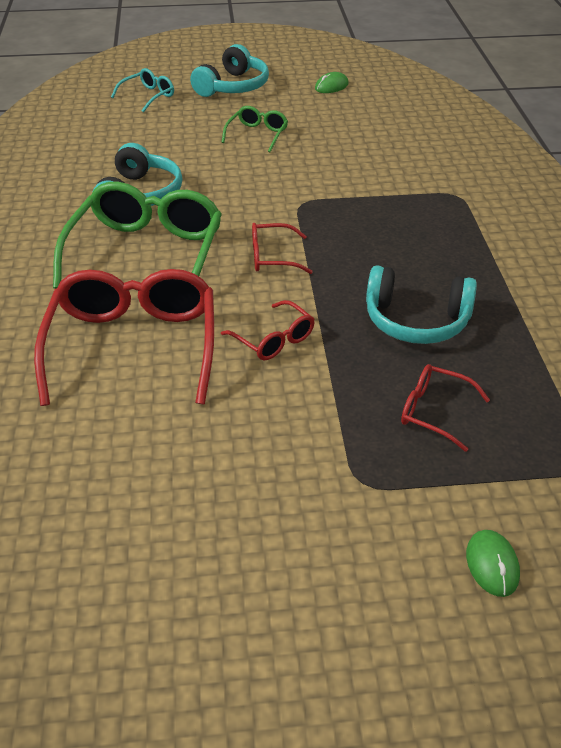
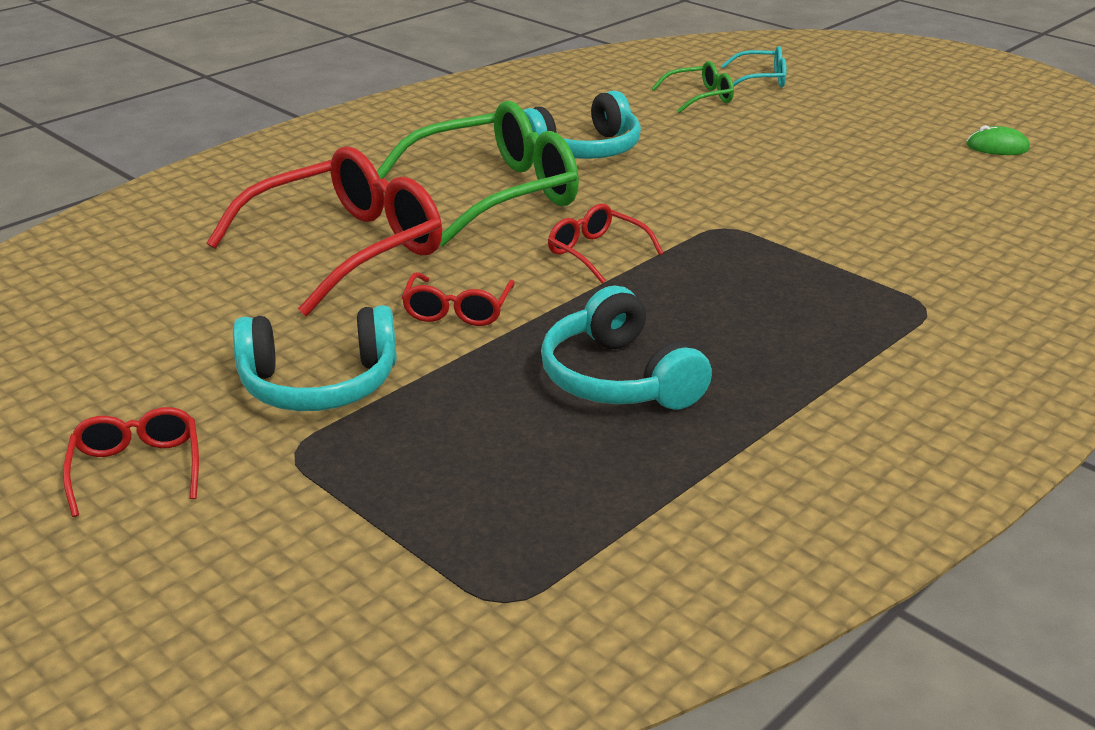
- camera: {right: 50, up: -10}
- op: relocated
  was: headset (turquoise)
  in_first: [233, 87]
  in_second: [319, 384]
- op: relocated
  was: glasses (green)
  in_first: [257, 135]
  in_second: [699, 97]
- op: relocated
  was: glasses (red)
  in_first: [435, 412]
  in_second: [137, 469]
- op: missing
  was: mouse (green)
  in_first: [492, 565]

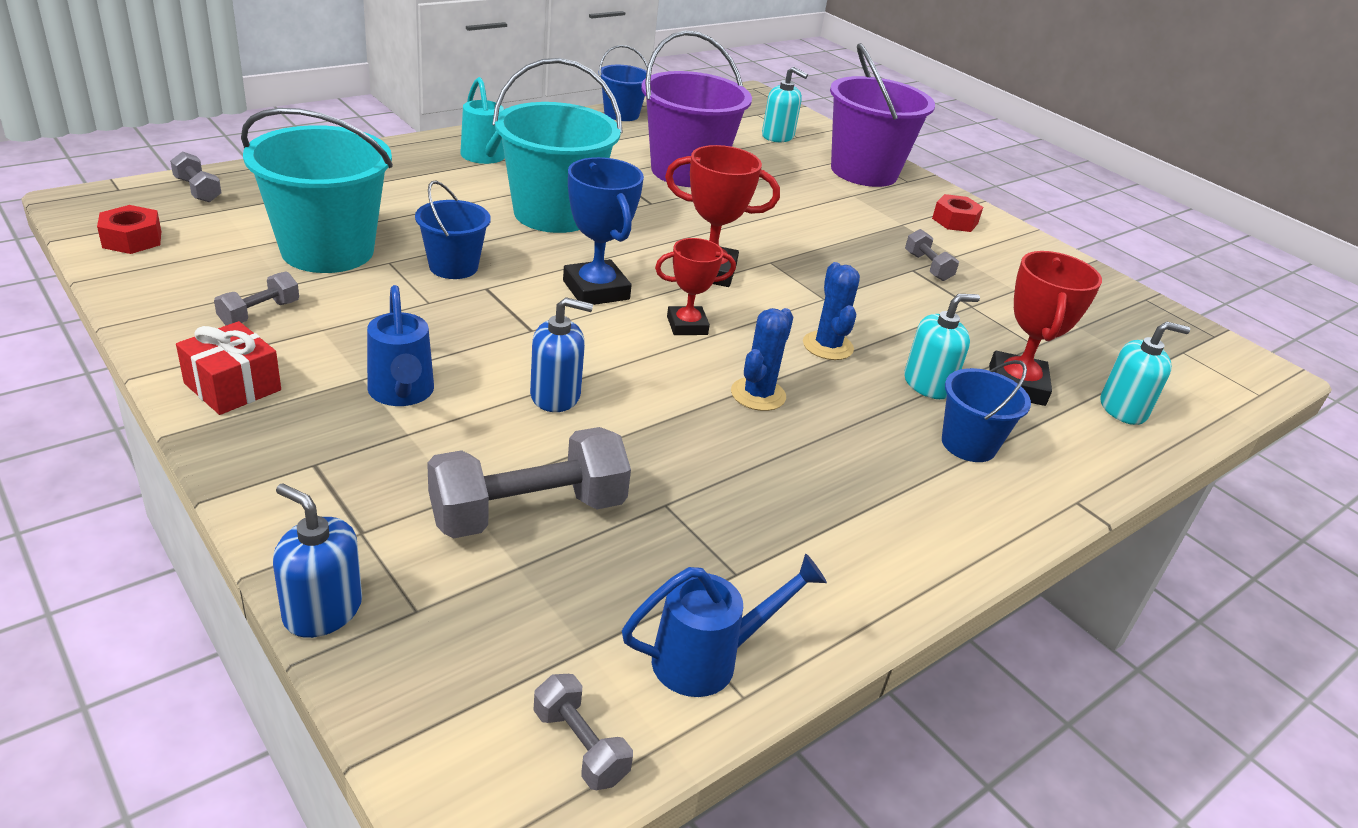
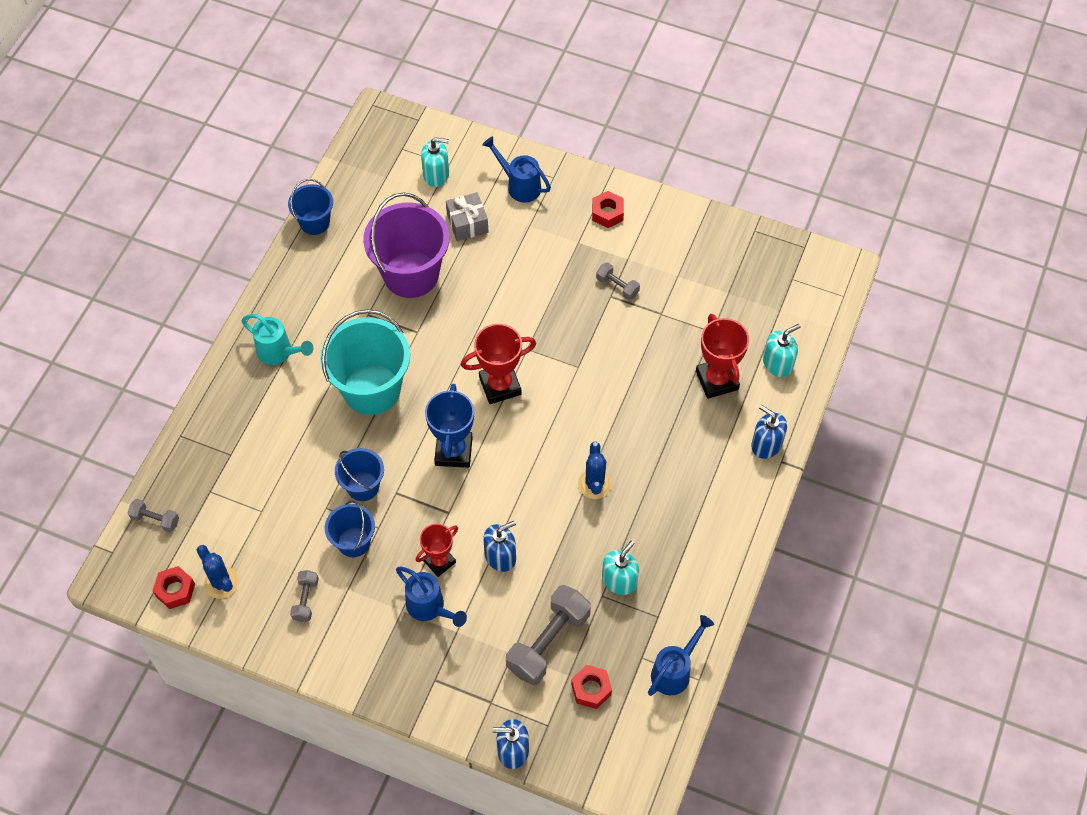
- camera: {right: -25, up: 25}
- op: missing
  was: wrapped gift (red)
  in_first: [232, 387]
- op: missing
  was: pail (turquoise)
  in_first: [327, 250]
- op: missing
  was: dumbbell (grey)
  in_first: [580, 746]
- op: spun
  was: award cup (blue)
  in_first: [596, 290]
  in_second: [453, 451]
  clockwise: 60
- op: relocated
  was: award cup (red)
  in_first: [687, 325]
  in_second: [439, 561]
- op: relocated
  was: saguaro cactus (blue)
  in_first: [827, 346]
  in_second: [221, 583]
- op: exchanged
  was: pail (royal purple)
  now: sprinkling can (blue)
  in_first: [864, 172]
  in_second: [519, 185]
- op: relocated
  was: soap dispenser (turquoise)
  in_first: [928, 384]
  in_second: [619, 580]
- op: relocated
  was: pail (blue)
  in_first: [968, 444]
  in_second: [353, 542]
- op: appeared
  now: wrapped gift (grey)
  in_second: [467, 223]
- op: appeared
  now: hexagon nut (red)
  in_second: [591, 689]
- op: appeared
  now: soap dispenser (blue)
  in_second: [766, 445]

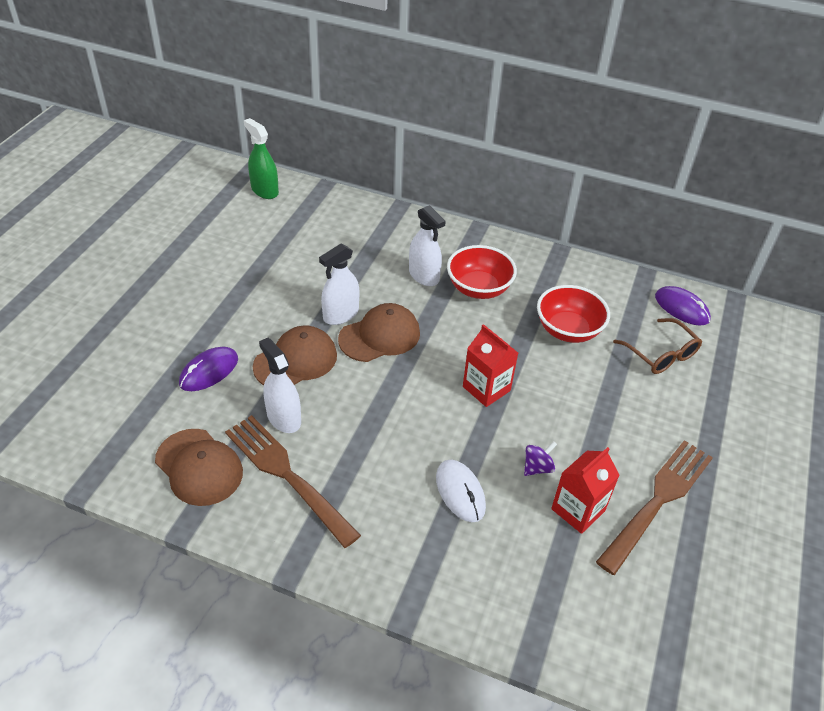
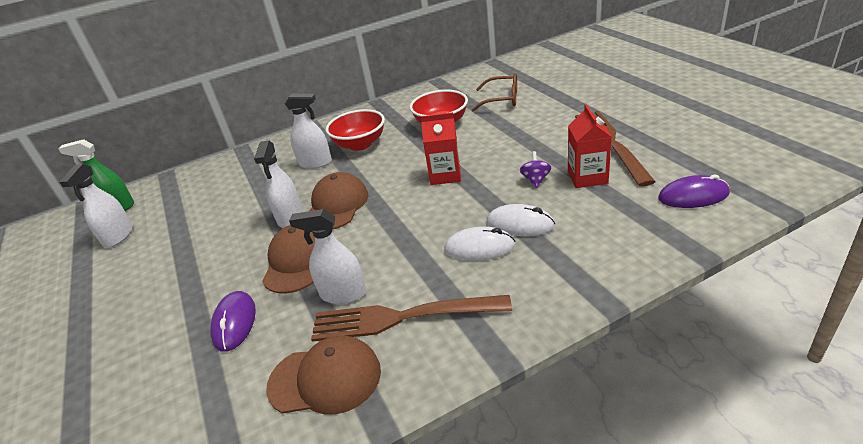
- camera: {right: -40, up: -10}
- op: relocated
  was: mouse (royal purple)
  in_first: [681, 308]
  in_second: [693, 196]
- op: appeared
  now: spray cleaner (pure white)
  in_second: [118, 236]
- op: appeared
  now: mouse (pure white)
  in_second: [479, 247]

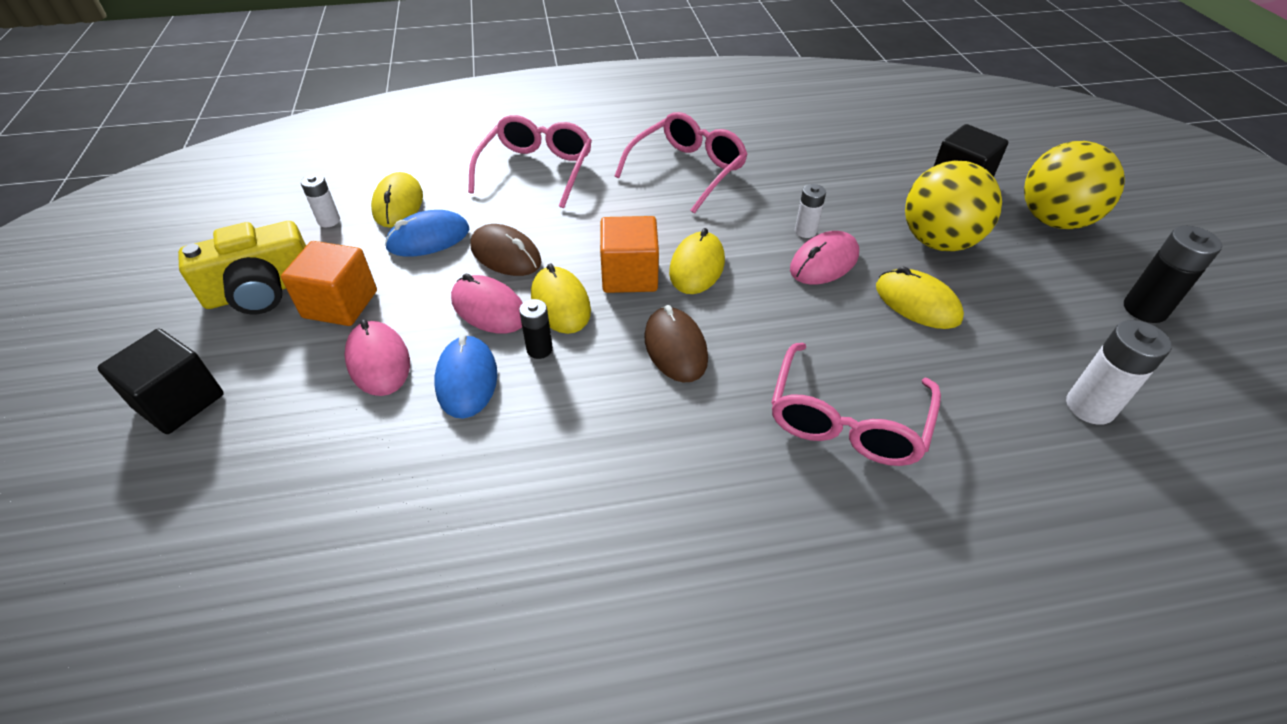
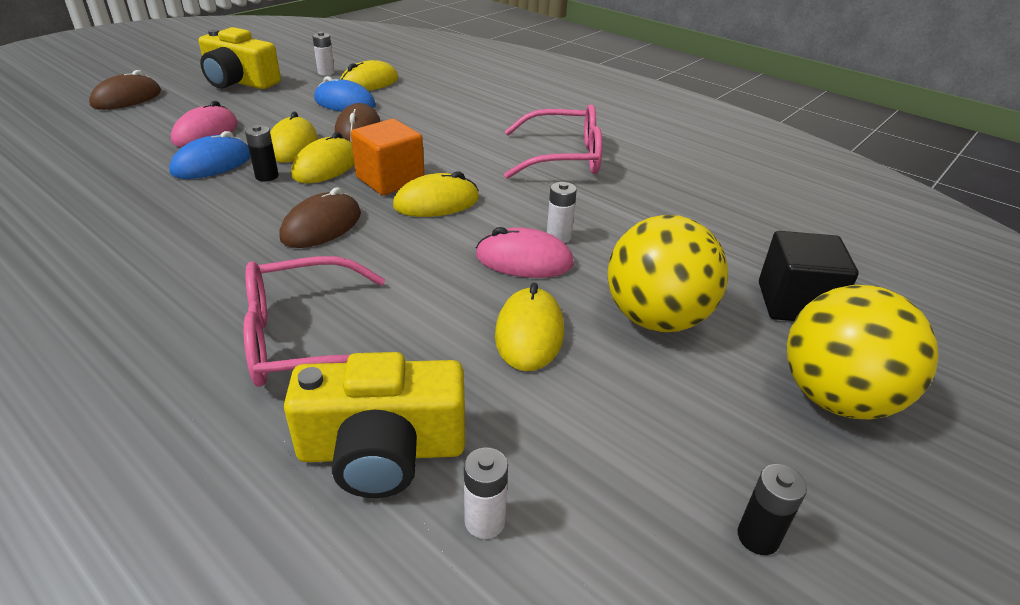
- camera: {right: 50, up: -10}
- op: exchanged
  was: cube (black)
  now: mouse (dark brown)
  in_first: [179, 401]
  in_second: [127, 98]
- op: missing
  was: cube (orange-coloured)
  in_first: [340, 304]
- op: colour
  was: mouse (pink)
  now: mouse (bright yellow)
  in_first: [489, 309]
  in_second: [293, 145]
- op: missing
  was: glasses (pink)
  in_first: [536, 170]
- op: size
  was: battery (pure white)
  in_first: [1089, 407]
  in_second: [485, 521]
  ratio: 0.61
- op: size
  was: battery (black)
  in_first: [1144, 309]
  in_second: [758, 537]
  ratio: 0.61
- op: appeared
  now: photo camera (bright yellow)
  in_second: [382, 450]

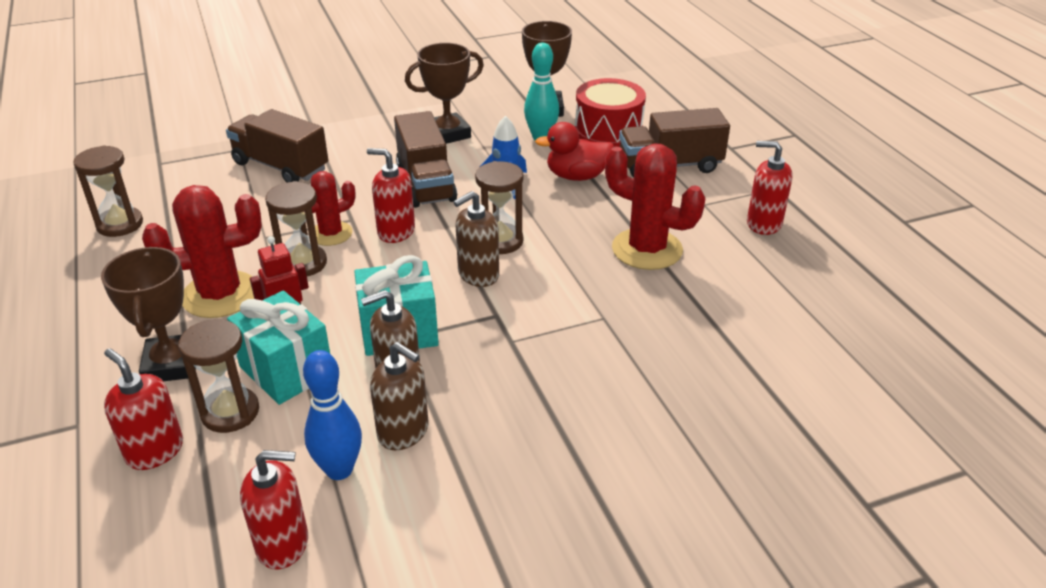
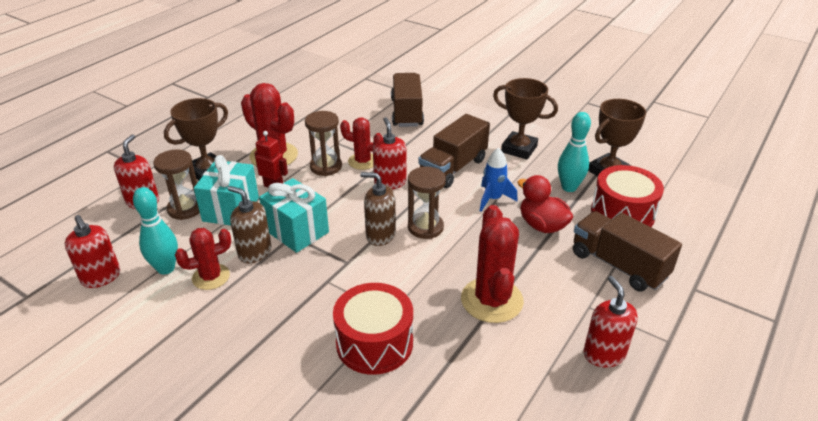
- camera: {right: 55, up: 0}
- op: missing
  was: hourglass (dark brown)
  in_first: [120, 224]
- op: colour
  was: bowling pin (blue)
  now: bowling pin (turquoise)
  in_first: [339, 469]
  in_second: [166, 268]
- op: exchanged
  was: soap dispenser (dark brown)
  now: saguaro cactus (red)
  in_first: [403, 432]
  in_second: [211, 277]
- op: appeared
  now: drum (red)
  in_second: [374, 343]

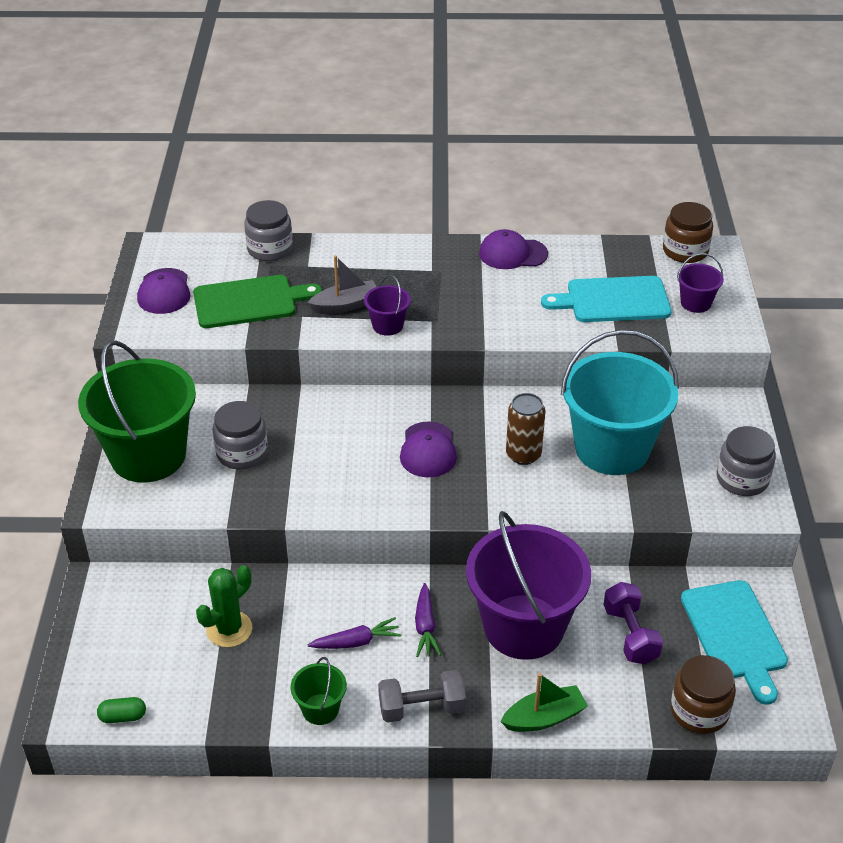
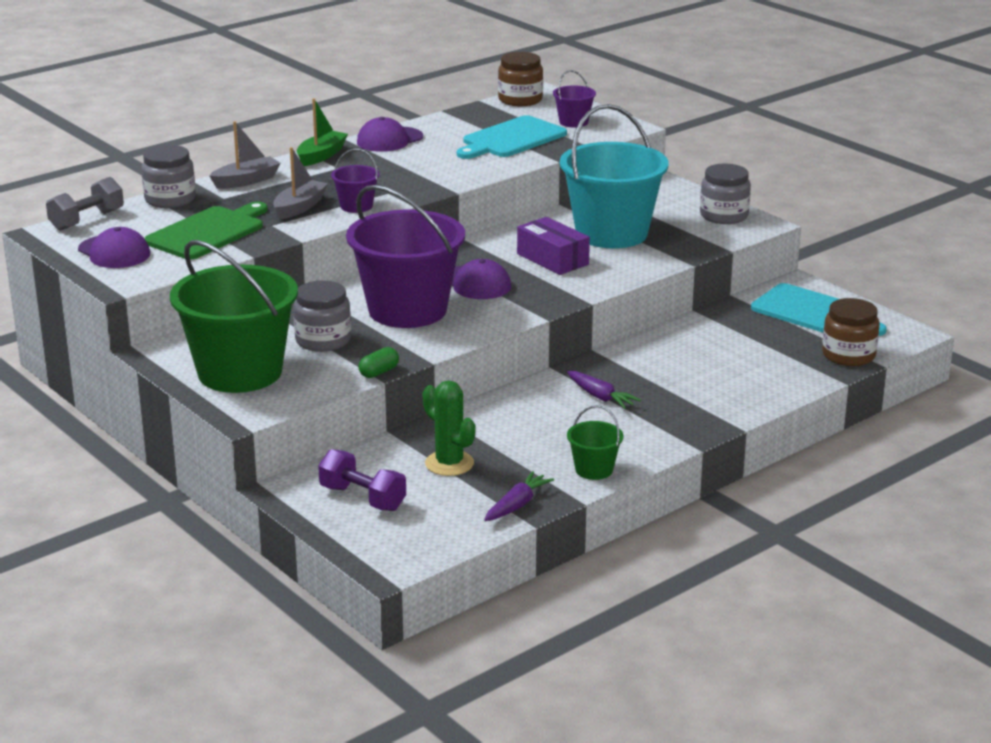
- camera: {right: -40, up: -15}
- op: relocated
  was: capsule (green)
  in_first: [123, 717]
  in_second: [379, 372]
- op: spun
  was: saguaro cactus (green)
  in_first: [229, 629]
  in_second: [449, 463]
  clockwise: -45
- op: relocated
  was: carrot (royal purple)
  in_first: [356, 642]
  in_second: [517, 505]
- op: relocated
  was: dumbbell (grey)
  in_first: [422, 708]
  in_second: [87, 220]
- op: relocated
  was: pail (royal purple)
  in_first: [523, 627]
  in_second: [407, 310]
- op: relocated
  was: boat (green)
  in_first: [544, 717]
  in_second: [321, 156]
- op: exchanged
  was: tin (dark brown)
  now: box (royal purple)
  in_first: [523, 454]
  in_second: [552, 259]
- op: relocated
  was: dumbbell (royal purple)
  in_first: [630, 635]
  in_second: [363, 498]
- op: appeared
  now: boat (grey)
  in_second: [246, 181]

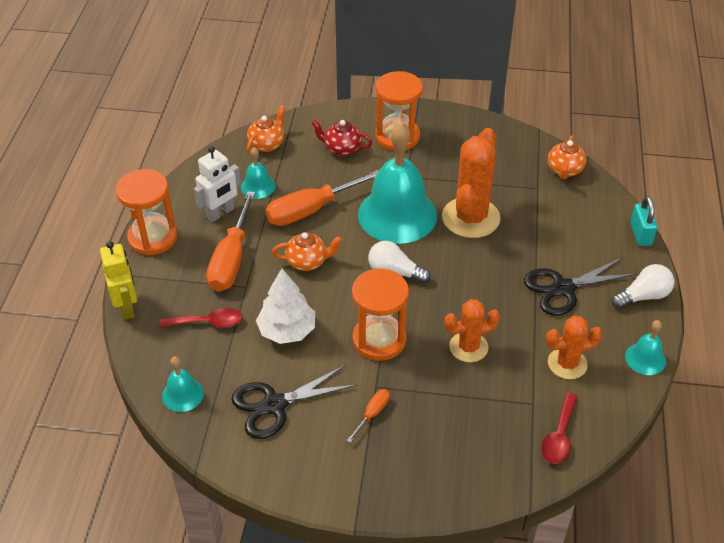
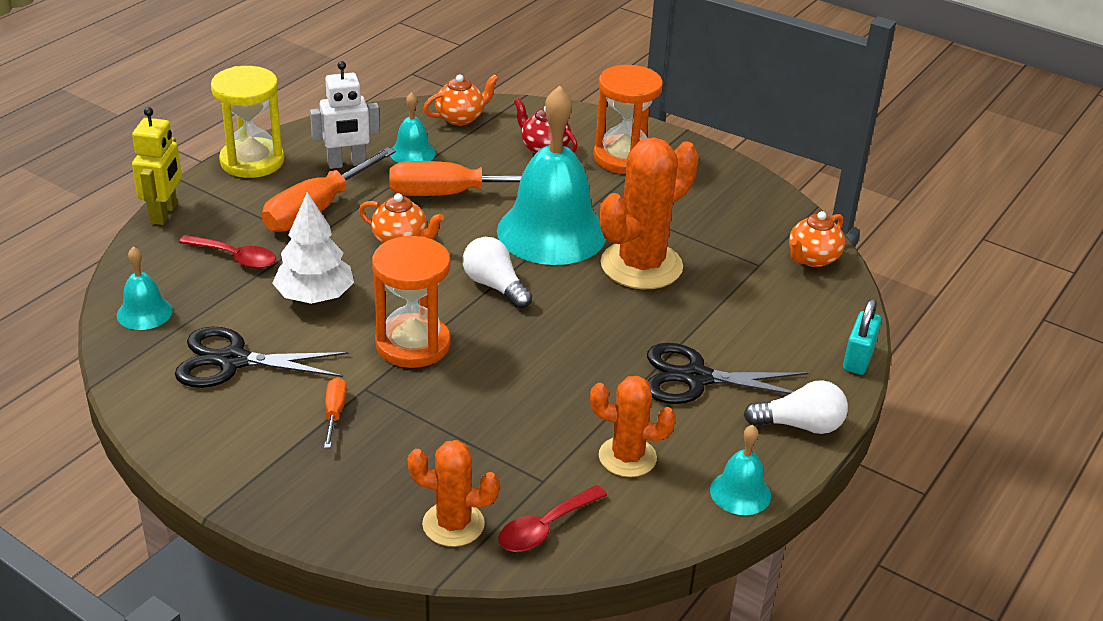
- camera: {right: 25, up: -10}
- op: colour
  was: hourglass (orange-coloured)
  now: hourglass (bright yellow)
  in_first: [152, 237]
  in_second: [252, 161]
- op: spun
  was: hand screwdriver (orange-coloured)
  in_first: [372, 414]
  in_second: [334, 413]
  clockwise: -60
- op: relocated
  was: saguaro cactus (orange-coloured)
  in_first: [468, 347]
  in_second: [453, 524]

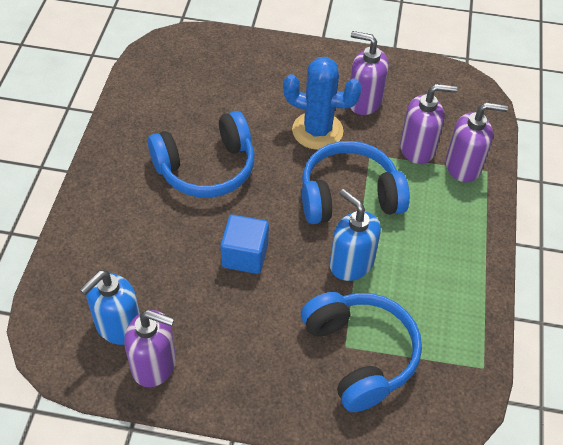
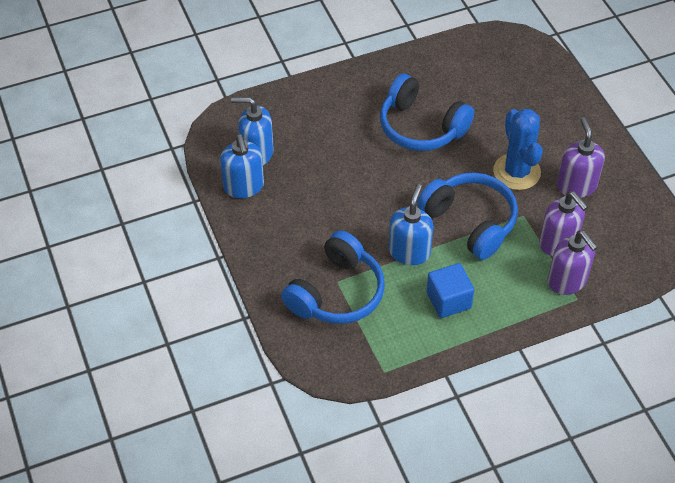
- camera: {right: 60, up: 0}
- op: colour
  was: soap dispenser (royal purple)
  now: soap dispenser (blue)
  in_first: [154, 365]
  in_second: [244, 187]
- op: relocated
  was: cube (blue)
  in_first: [245, 255]
  in_second: [448, 300]

